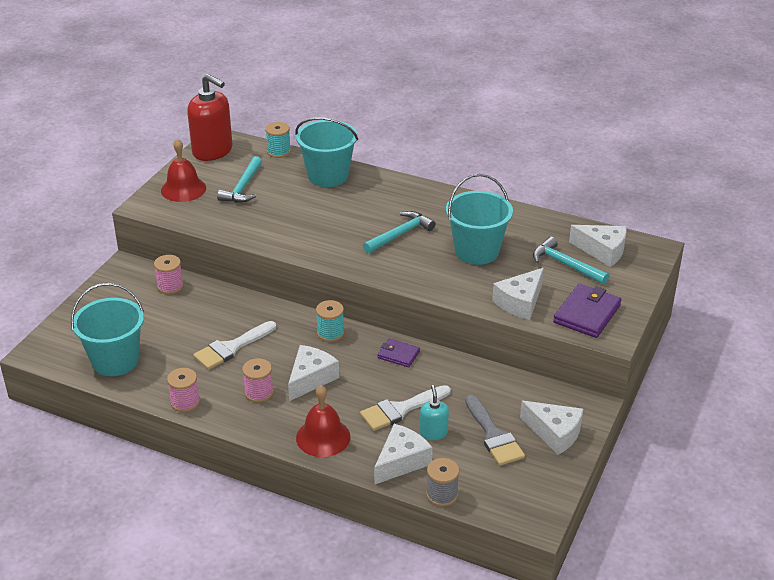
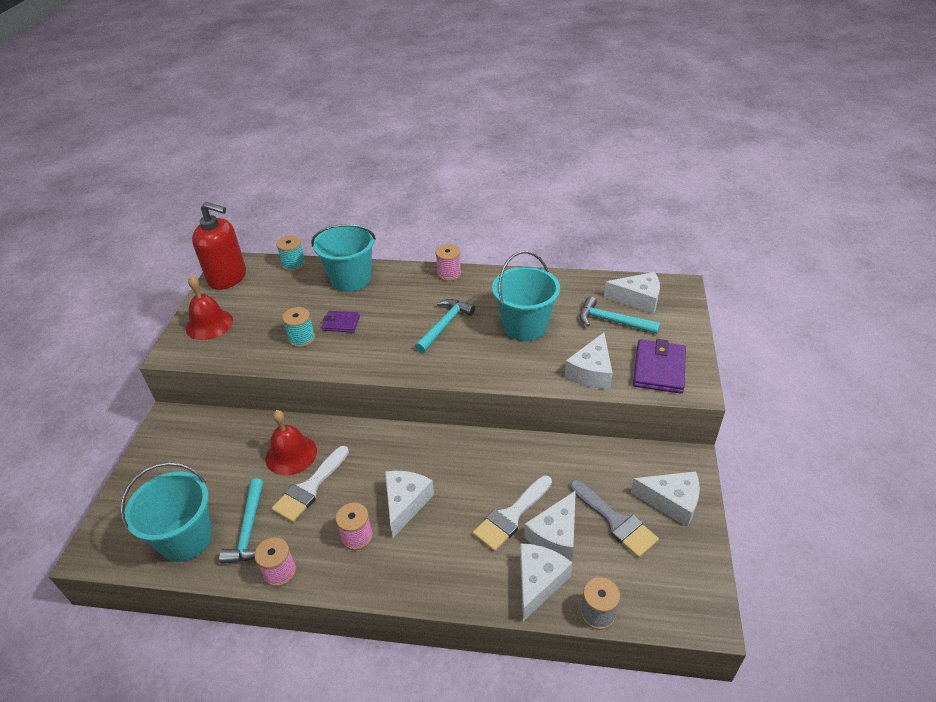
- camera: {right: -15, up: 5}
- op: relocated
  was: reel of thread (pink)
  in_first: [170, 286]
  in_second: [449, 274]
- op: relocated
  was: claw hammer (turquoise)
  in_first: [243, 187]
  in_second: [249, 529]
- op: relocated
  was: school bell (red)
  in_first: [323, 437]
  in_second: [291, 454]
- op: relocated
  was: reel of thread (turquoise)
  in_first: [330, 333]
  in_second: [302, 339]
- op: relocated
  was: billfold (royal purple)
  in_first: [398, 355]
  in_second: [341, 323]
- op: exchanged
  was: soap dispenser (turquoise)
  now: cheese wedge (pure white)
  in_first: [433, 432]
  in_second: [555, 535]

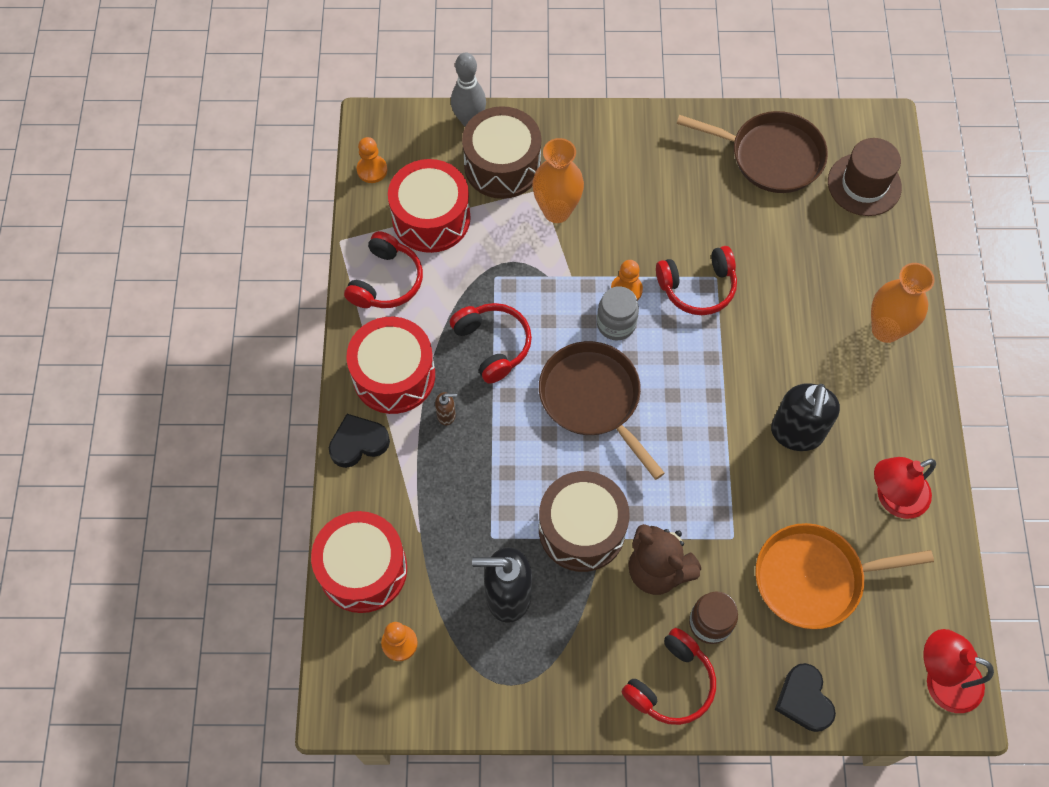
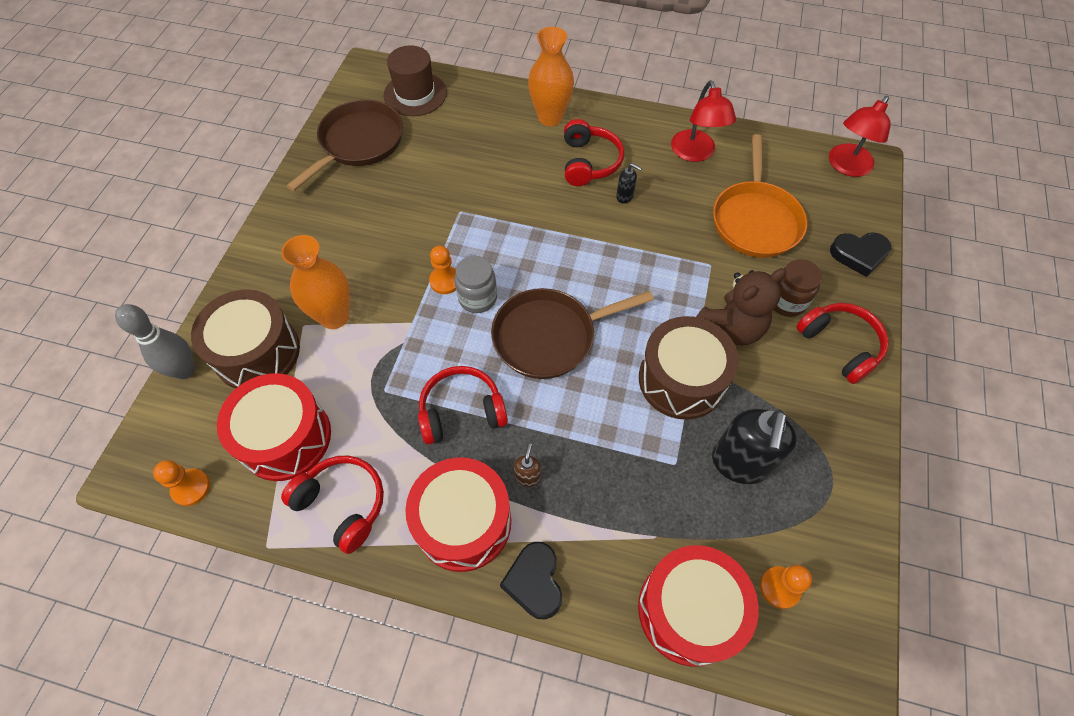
- camera: {right: -75, up: -5}
- op: relocated
  was: headset (red)
  in_first: [697, 287]
  in_second: [589, 162]
- op: size
  was: soap dispenser (black)
  in_first: [796, 433]
  in_second: [625, 196]
  ratio: 0.44

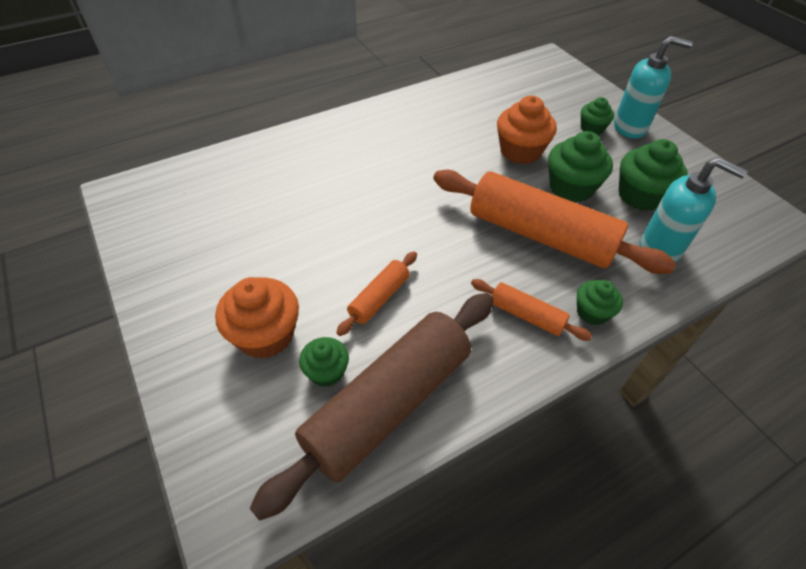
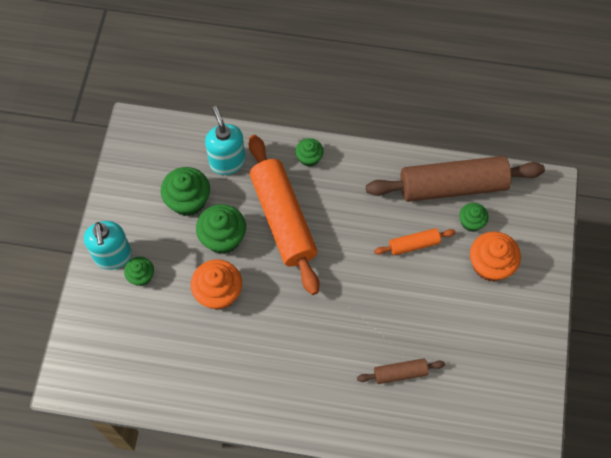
- camera: {right: -140, up: 15}
- op: missing
  was: dough roller (orange-coloured)
  in_first: [526, 315]
- op: spun
  was: soap dispenser (turquoise)
  in_first: [630, 127]
  in_second: [113, 256]
  clockwise: -150
- op: appeared
  now: dough roller (dark brown)
  in_second: [400, 373]

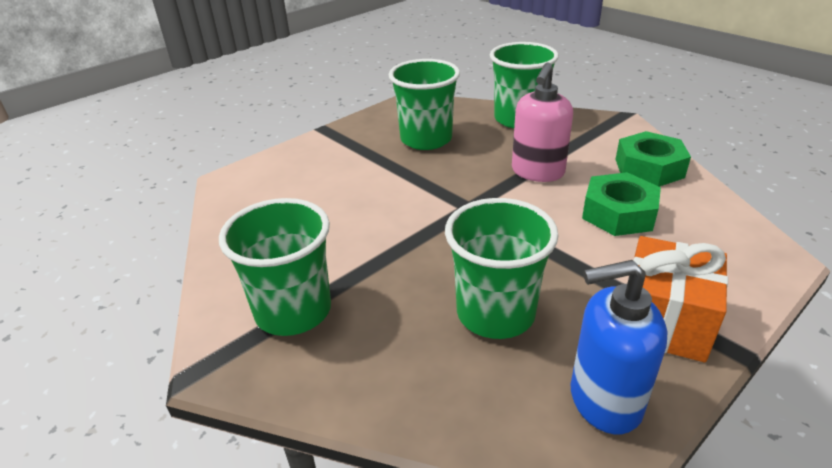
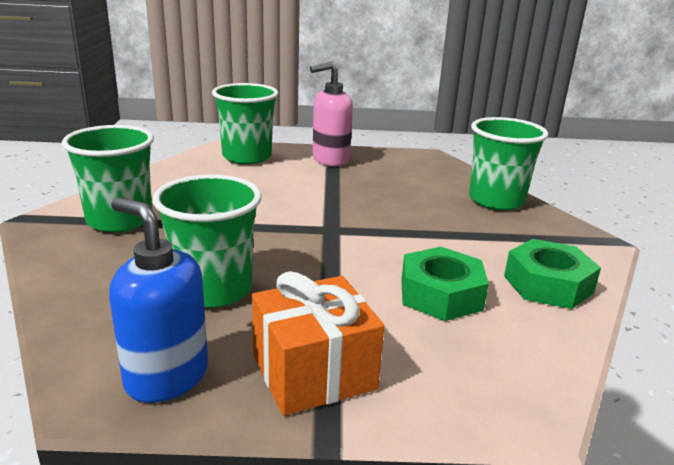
- camera: {right: 40, up: -10}
- op: relocated
  was: beaker (green)
  in_first: [426, 139]
  in_second: [247, 157]
- op: relocated
  was: soap dispenser (pink)
  in_first: [537, 172]
  in_second: [330, 159]

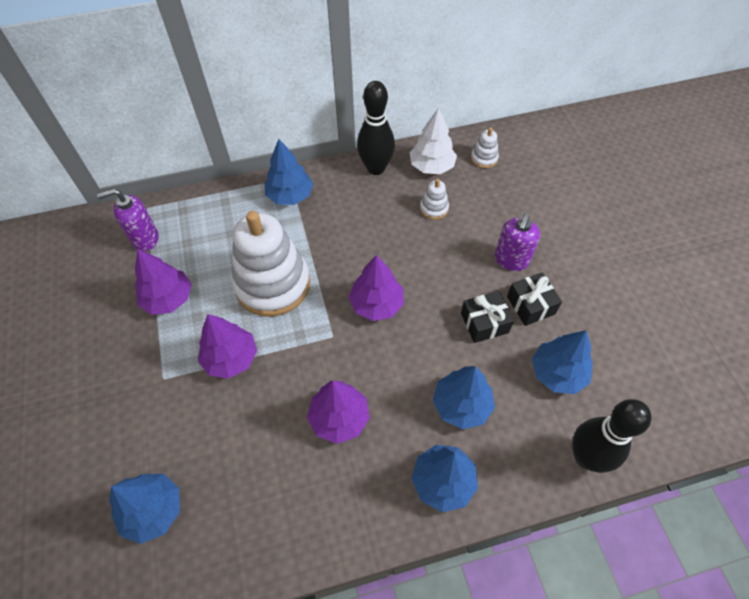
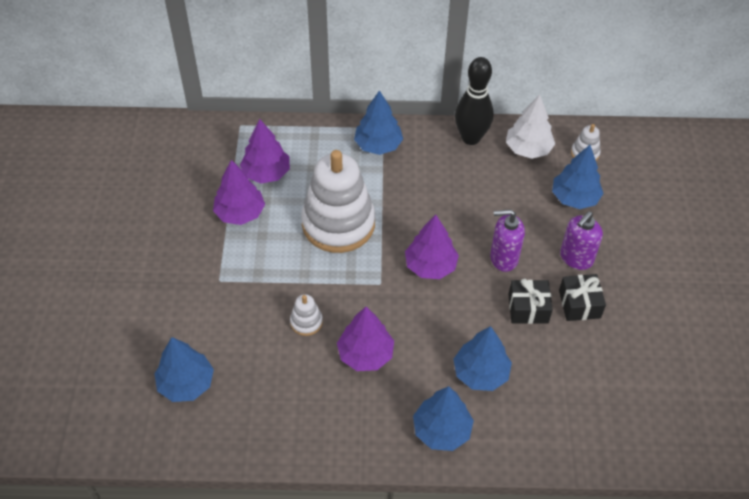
- camera: {right: 15, up: -5}
- op: relocated
  was: soap dispenser (royal purple)
  in_first: [145, 239]
  in_second: [503, 258]
- op: relocated
  was: toy tree (royal purple)
  in_first: [231, 358]
  in_second: [266, 173]
- op: relocated
  was: ring stacker (pure white)
  in_first: [434, 208]
  in_second: [306, 322]
- op: relocated
  was: toy tree (blue)
  in_first: [557, 373]
  in_second: [574, 198]
- op: missing
  was: bowling pin (black)
  in_first: [586, 457]

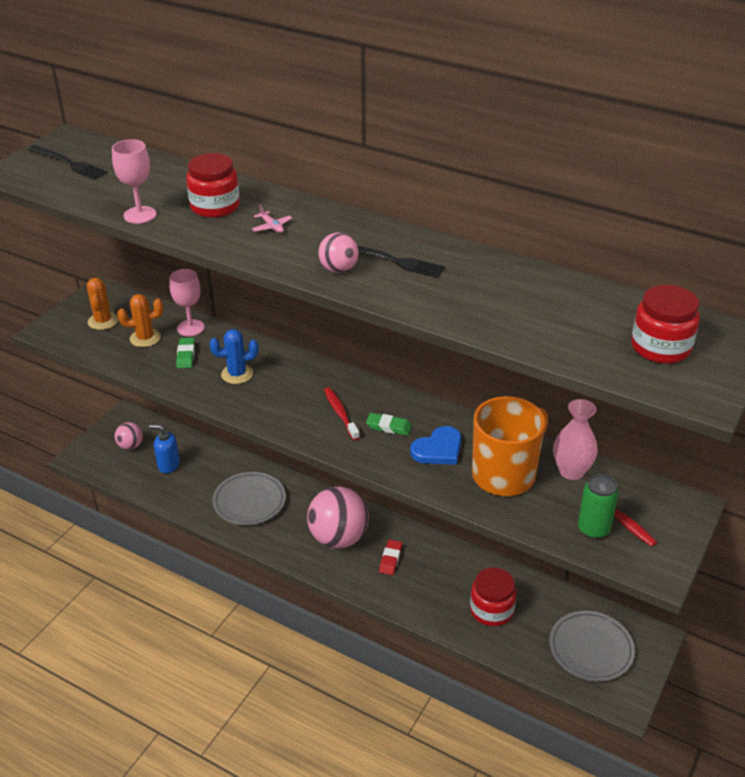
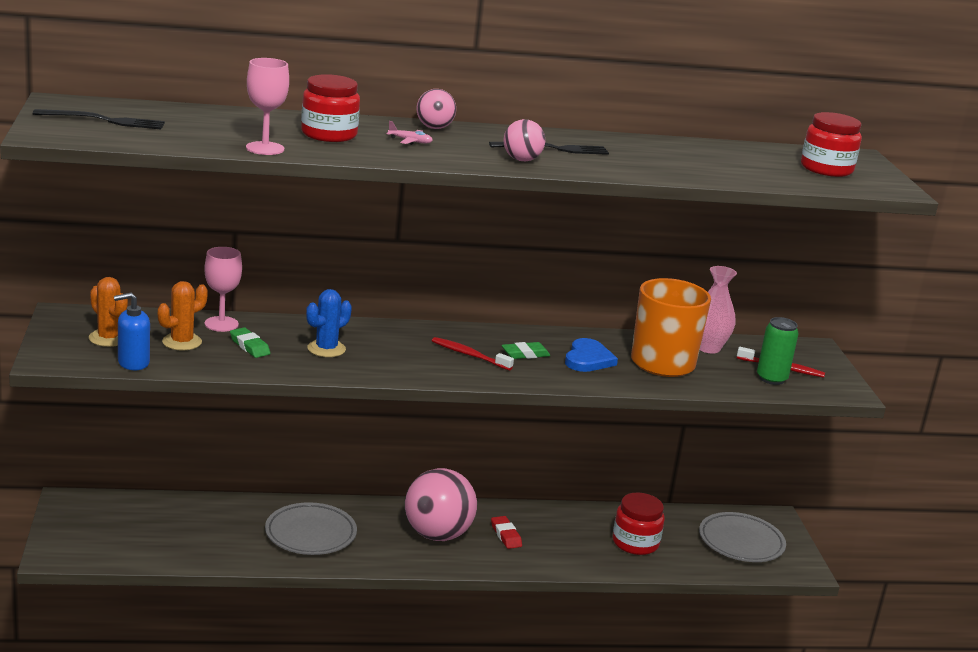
- camera: {right: -40, up: -15}
- op: relocated
  was: ball (pink)
  in_first: [130, 446]
  in_second: [434, 128]
- op: relocated
  was: soap dispenser (blue)
  in_first: [168, 465]
  in_second: [133, 363]

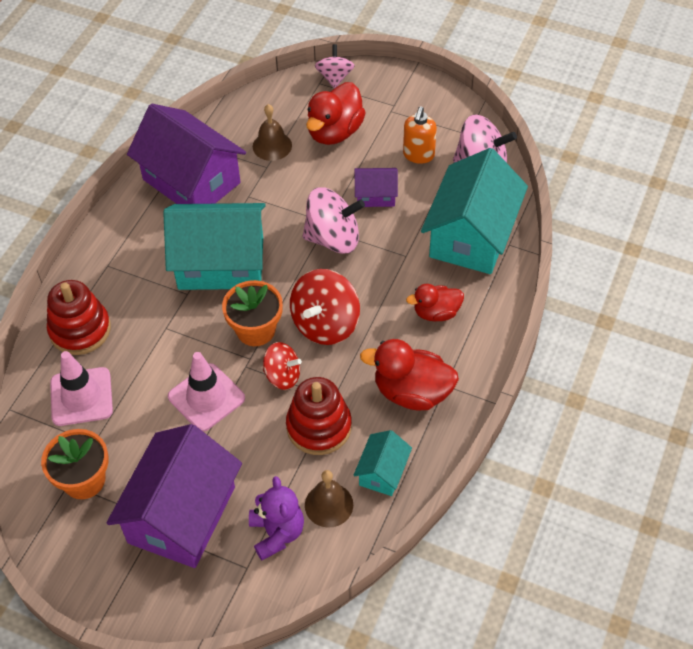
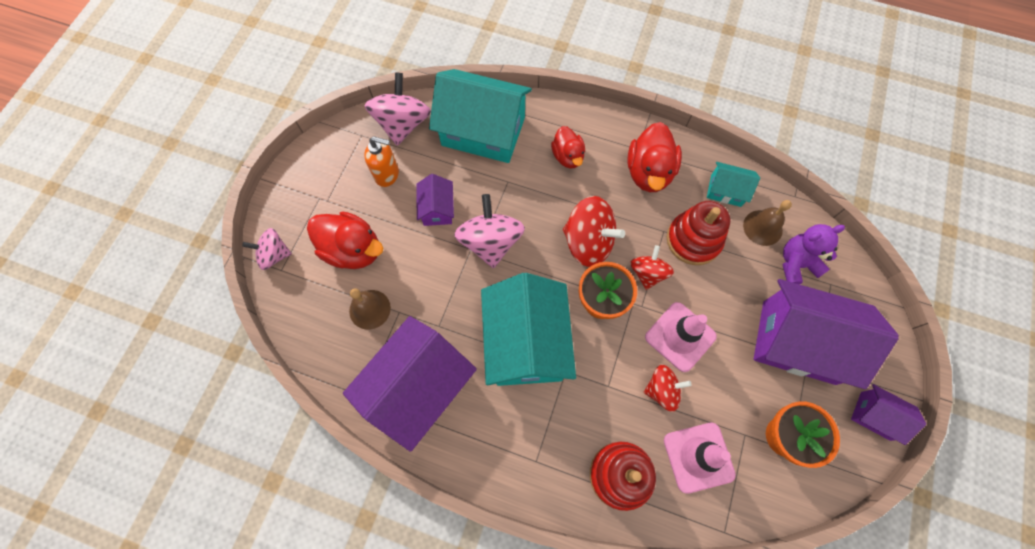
- camera: {right: -95, up: 15}
- op: appeared
  now: toy top (red)
  in_second: [662, 390]
- op: appeared
  now: house (royal purple)
  in_second: [875, 416]

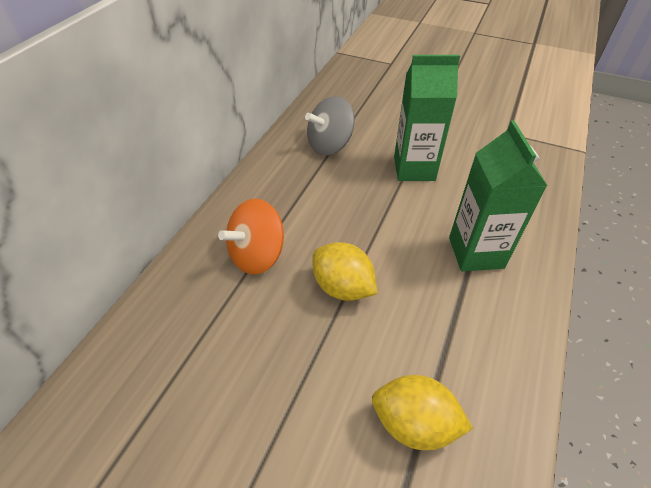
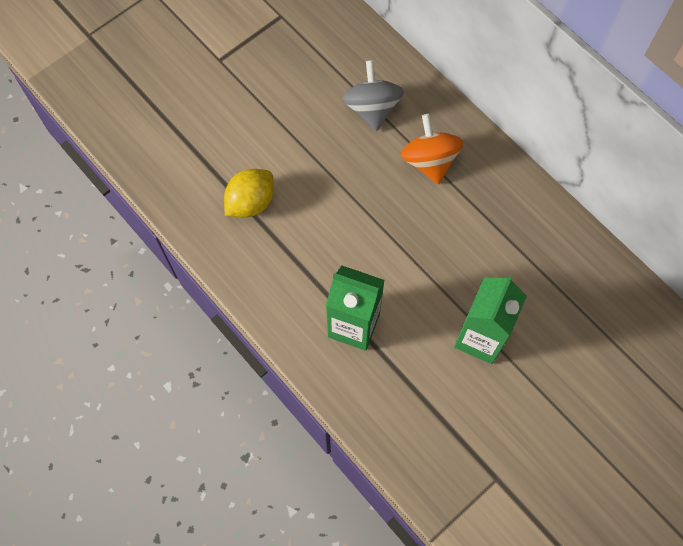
- camera: {right: 115, up: 20}
- op: relocated
  was: toy top (grey)
  in_first: [330, 145]
  in_second: [372, 108]
- op: missing
  was: toy lemon (bright yellow)
  in_first: [343, 287]

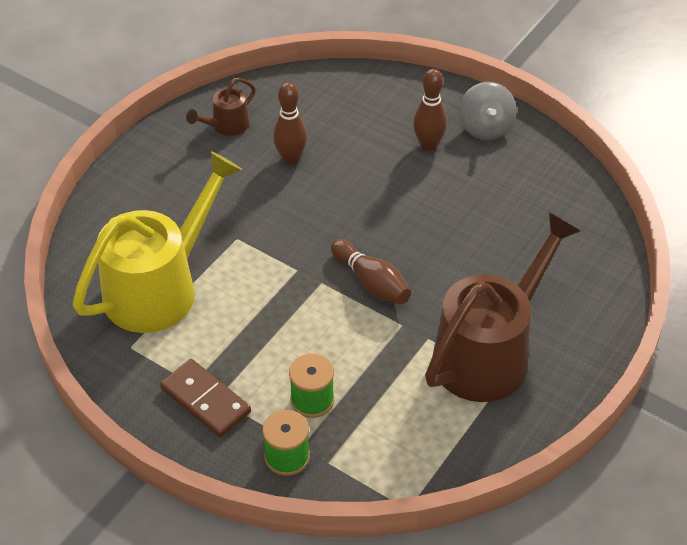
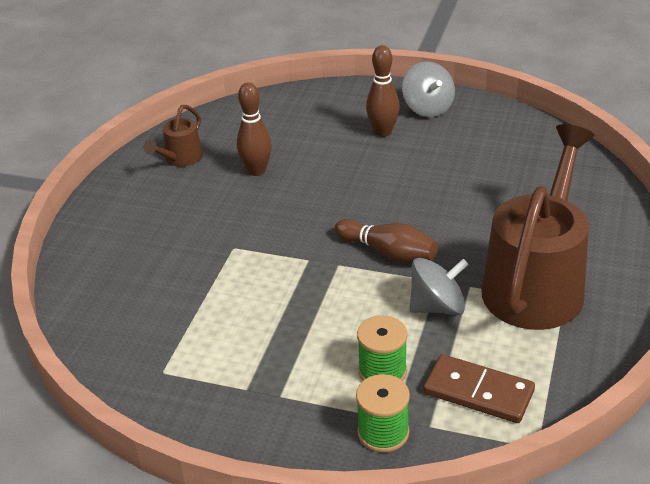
- camera: {right: -15, up: -10}
- op: missing
  was: sprinkling can (bright yellow)
  in_first: [161, 286]
- op: relocated
  was: domino tile (dark brown)
  in_first: [206, 400]
  in_second: [478, 392]
- op: appeared
  now: toy top (grey)
  in_second: [437, 307]

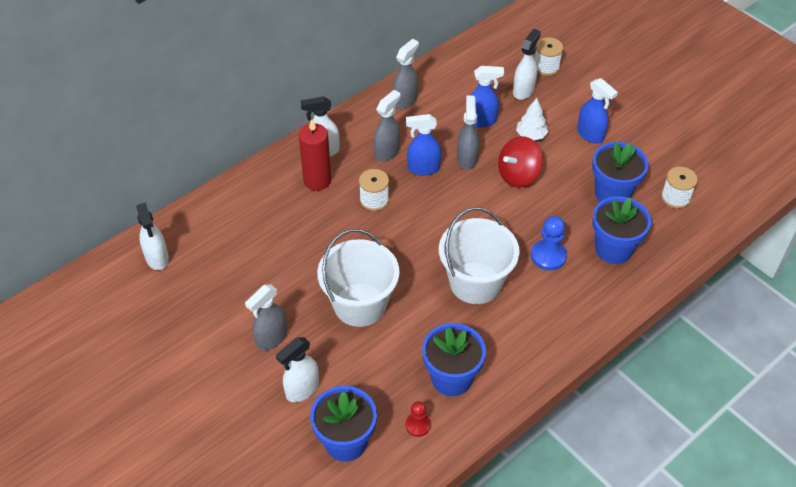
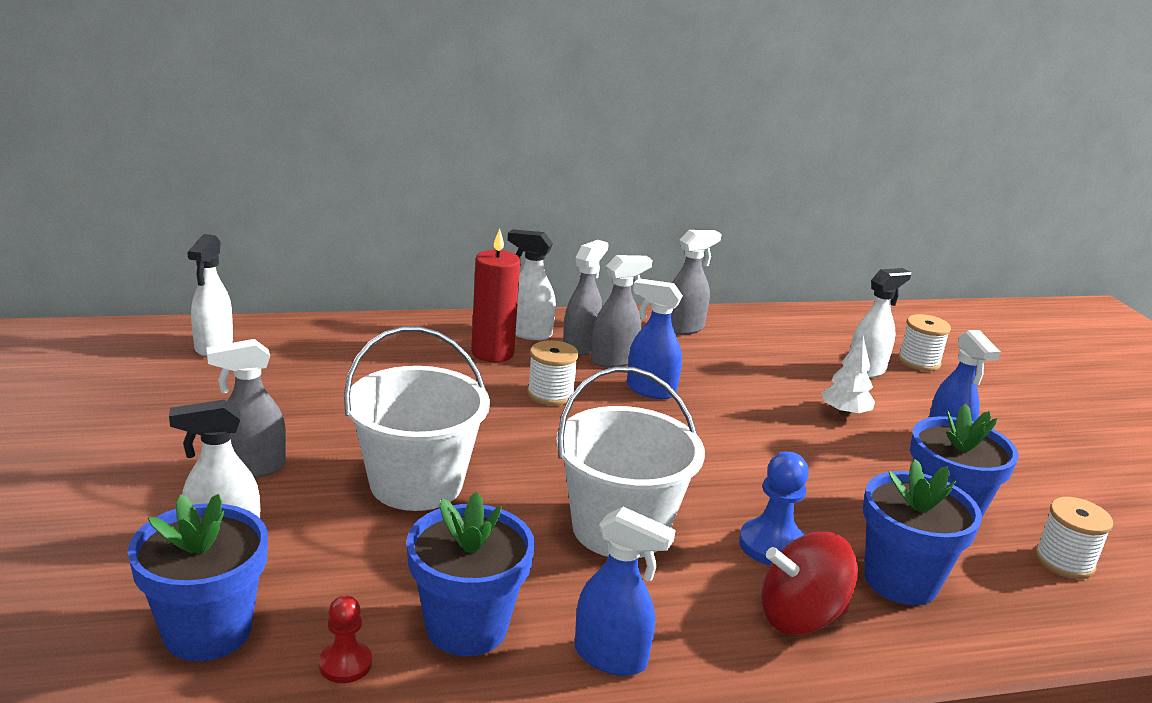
- camera: {right: 25, up: -25}
- op: relocated
  was: spray cleaner (grey)
  in_first: [467, 158]
  in_second: [580, 347]
- op: relocated
  was: spray cleaner (blue)
  in_first: [481, 121]
  in_second: [611, 657]
- op: relocated
  was: toy top (red)
  in_first: [518, 175]
  in_second: [800, 617]

